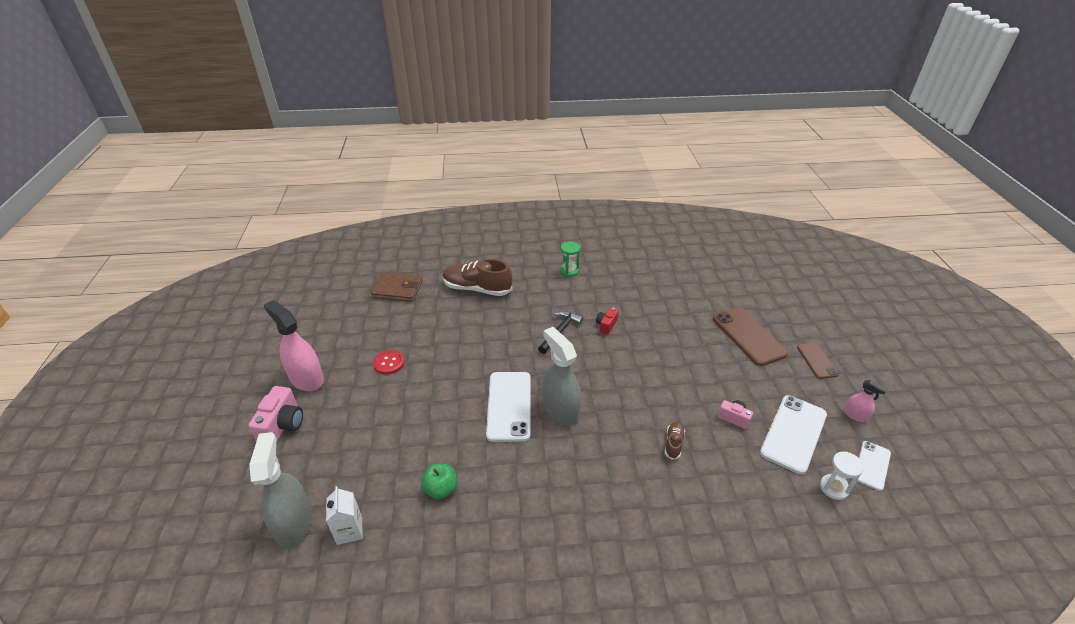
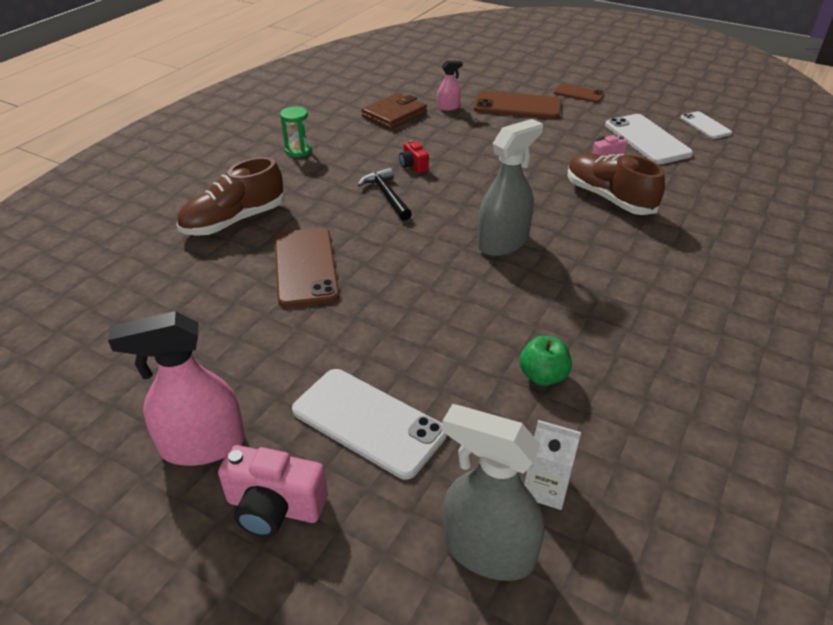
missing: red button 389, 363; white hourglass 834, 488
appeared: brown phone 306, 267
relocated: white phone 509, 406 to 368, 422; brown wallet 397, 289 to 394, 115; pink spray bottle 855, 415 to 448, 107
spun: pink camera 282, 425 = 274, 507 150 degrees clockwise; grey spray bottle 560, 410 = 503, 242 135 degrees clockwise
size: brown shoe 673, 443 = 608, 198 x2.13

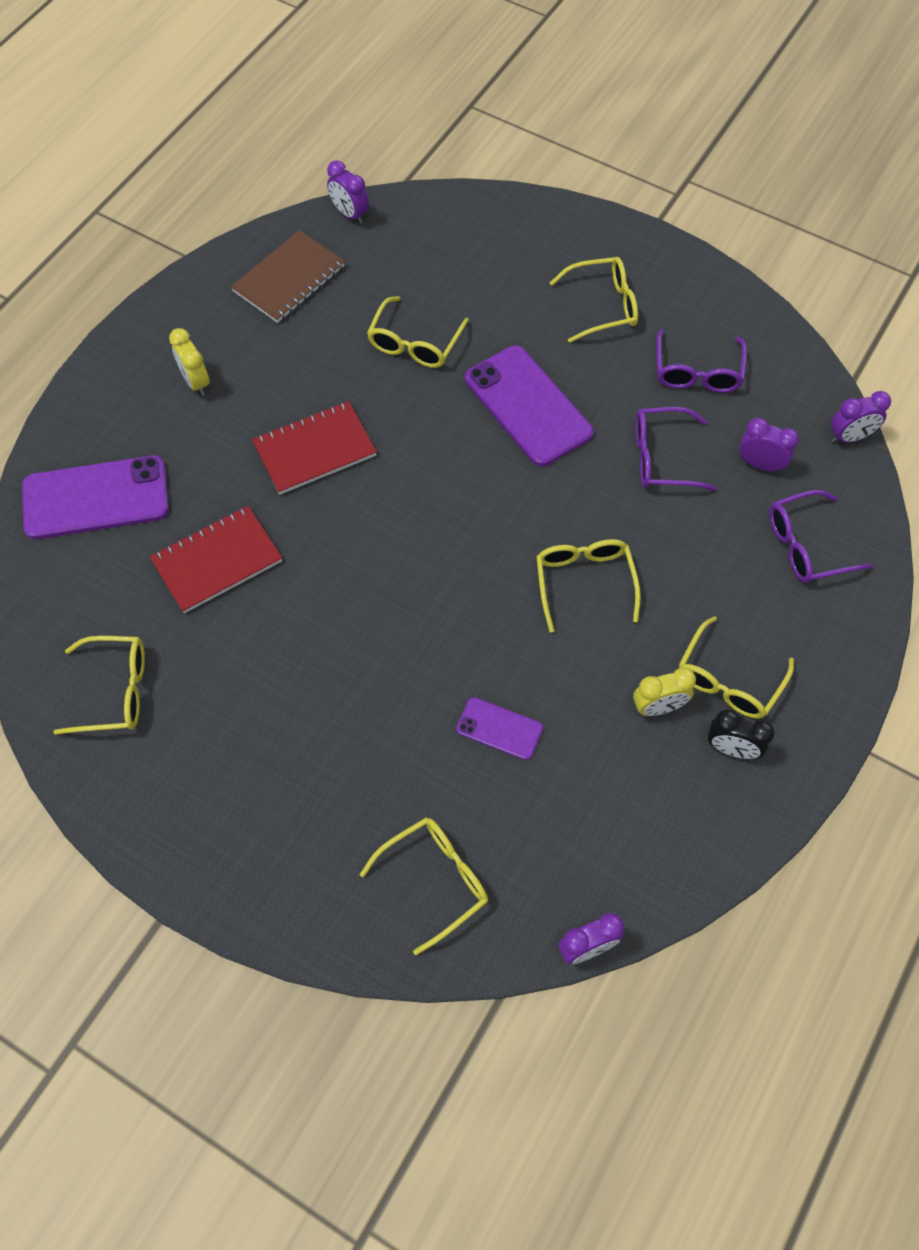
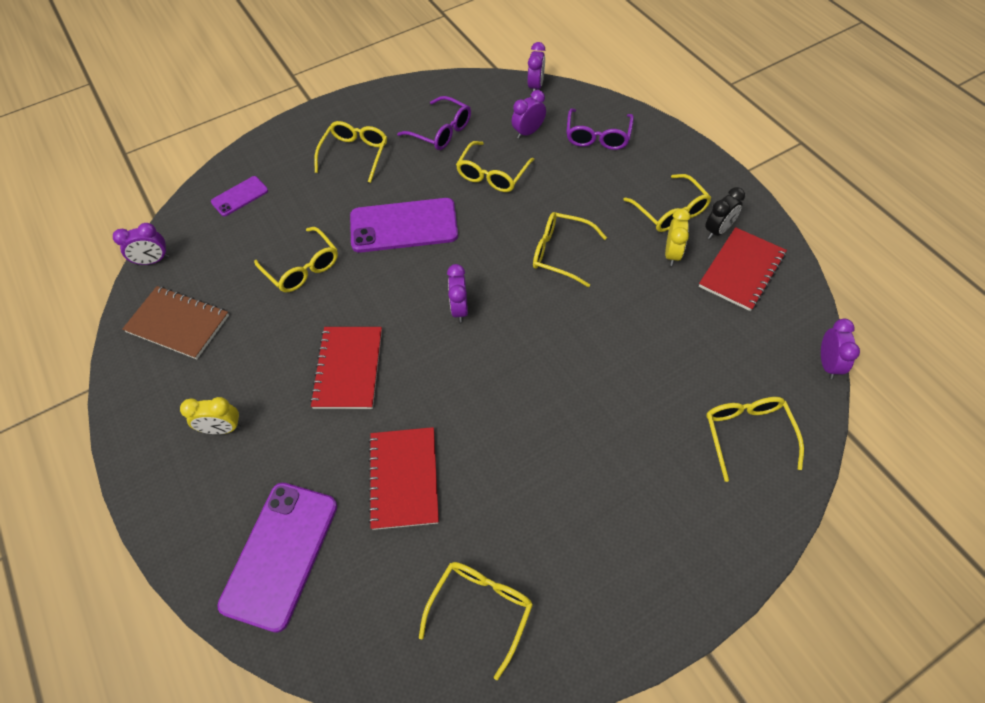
appeared: purple clock 459, 309; red notebook 741, 270
relocated: purple phone 499, 728 to 240, 196
colour: purple glasses 662, 457 to yellow glasses 492, 175
spun: brown notebook 289, 279 = 178, 324 45 degrees counterclockwise

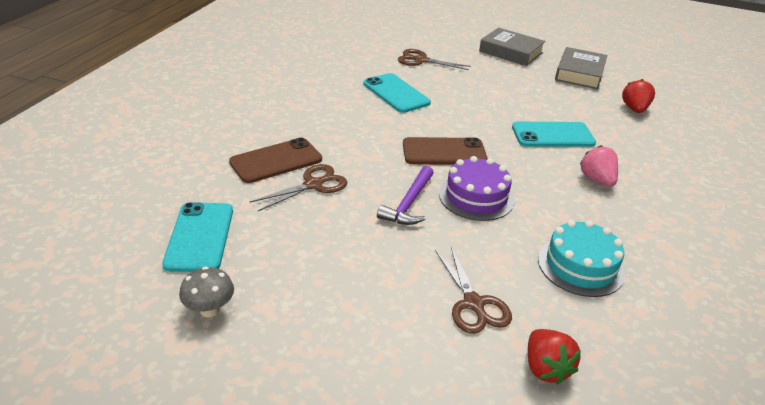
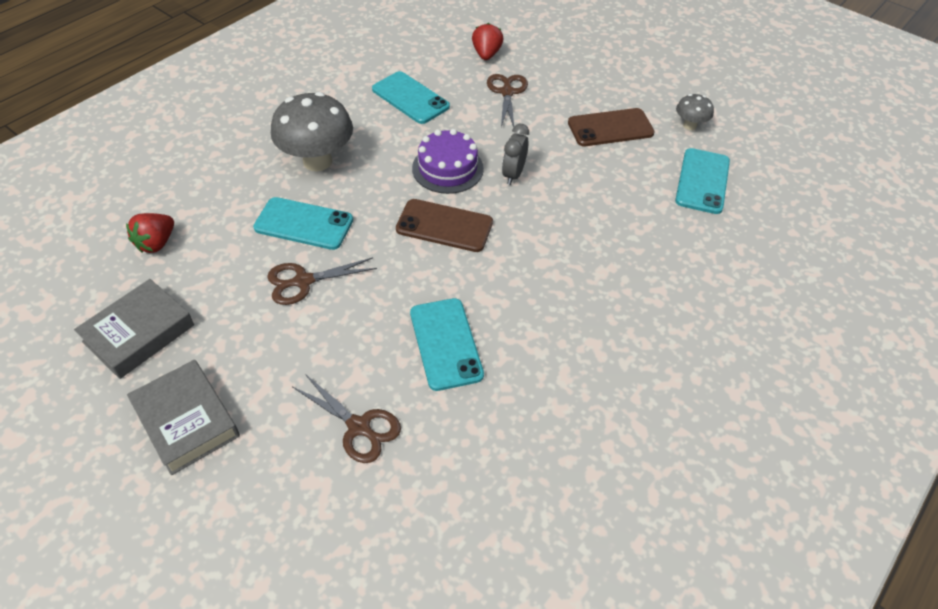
relocated: brown scissors 313, 185 to 303, 281; brown phone 276, 161 to 610, 128
exchanged: pink strawberry 597, 180 to grey mushroom 317, 161; turquoise cake 580, 266 to turquoise phone 410, 98; purple hammer 409, 203 to grey clock 513, 174

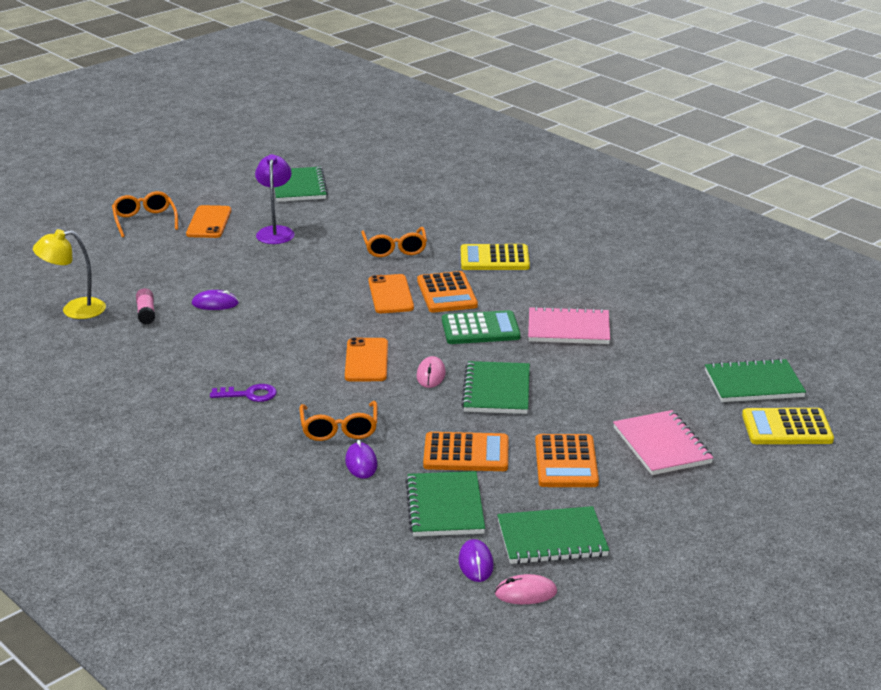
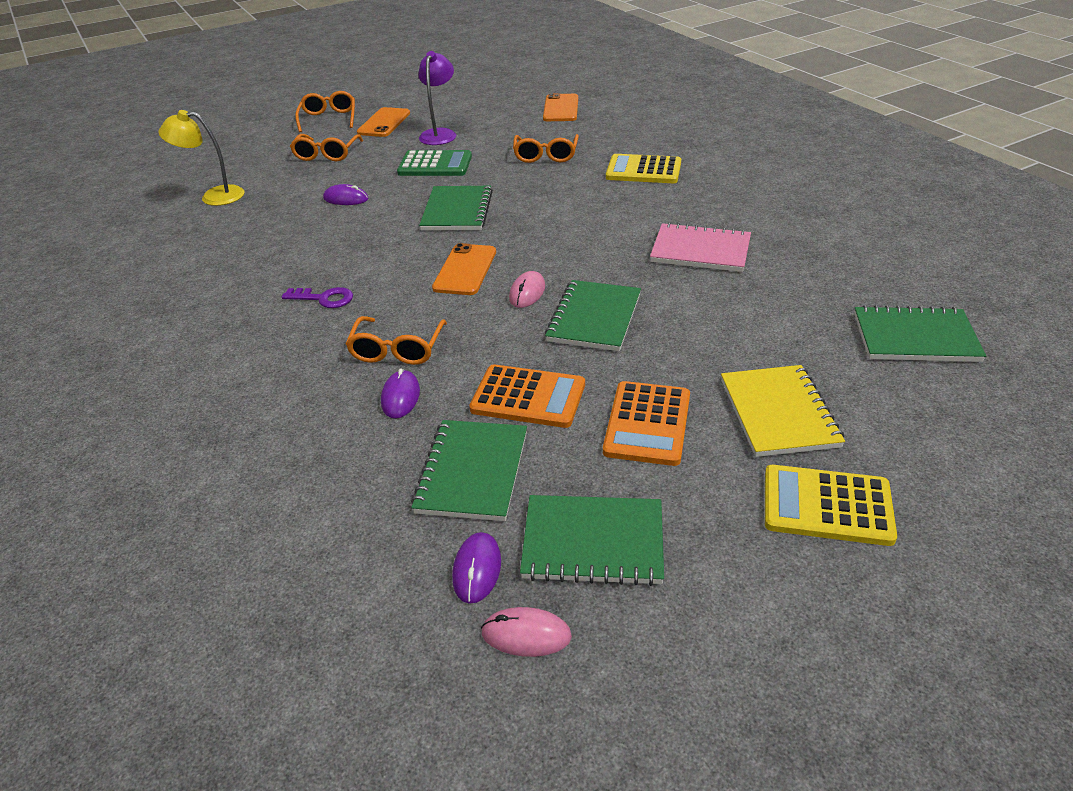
missing: pink glue stick 146, 313; orange calculator 447, 293
appeared: orange glasses 326, 154
relocated: green calculator 480, 329 to 435, 165; green notebook 299, 187 to 457, 211; orange phone 390, 294 to 561, 108; yellow calculator 787, 428 to 827, 506
colour: pink notebook 661, 445 to yellow notebook 778, 413

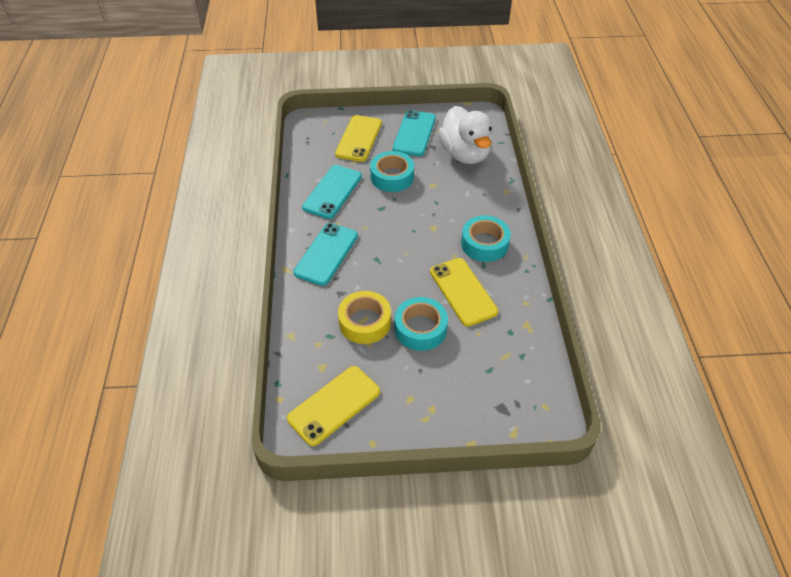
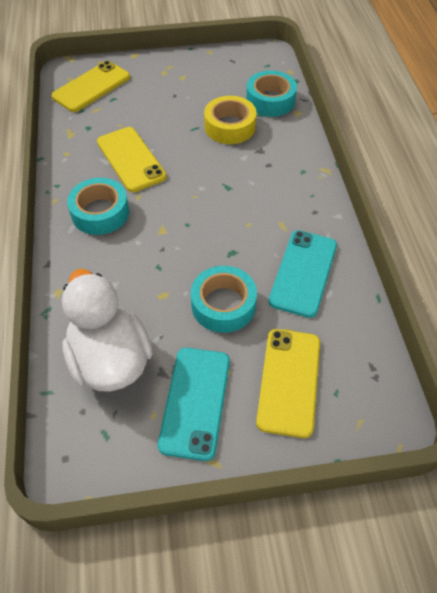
missing: turquoise phone 326, 254
relocated: yellow phone 334, 405 to 91, 87; turquoise tape 420, 329 to 270, 100

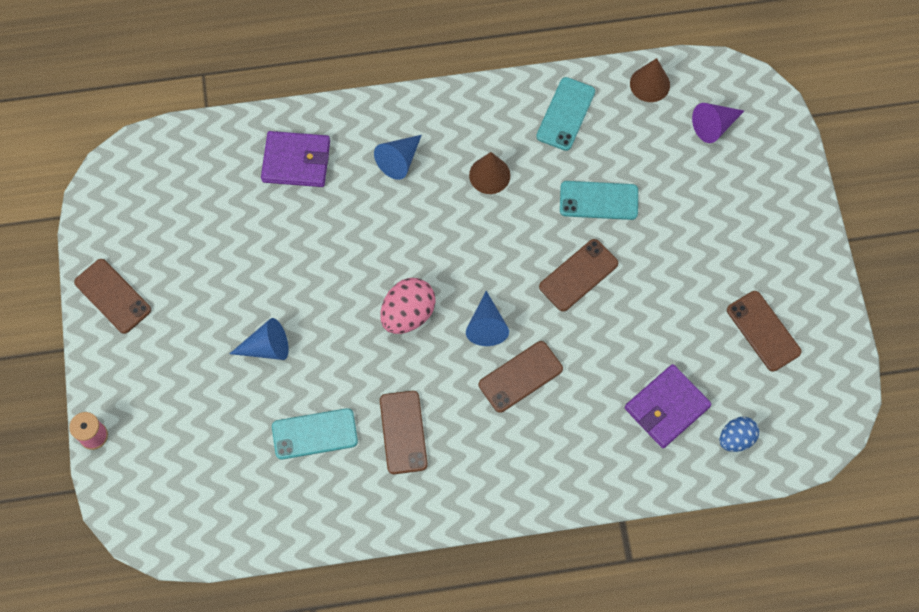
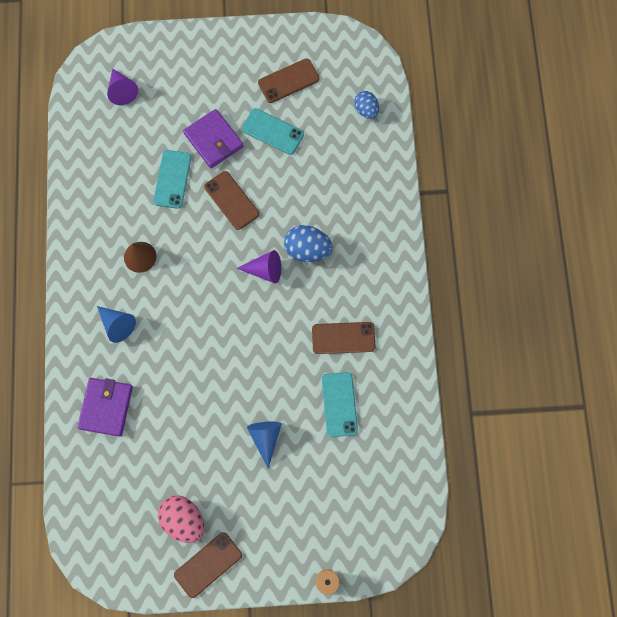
missing: brown cone 650, 84
relocated: pink egg 408, 314 to 183, 520; purple wallet 666, 407 to 213, 140; turquoise phone 565, 114 to 272, 131
exchanged: brown phone 520, 377 to blue egg 307, 250
colour: blue cone 486, 325 to purple cone 265, 270

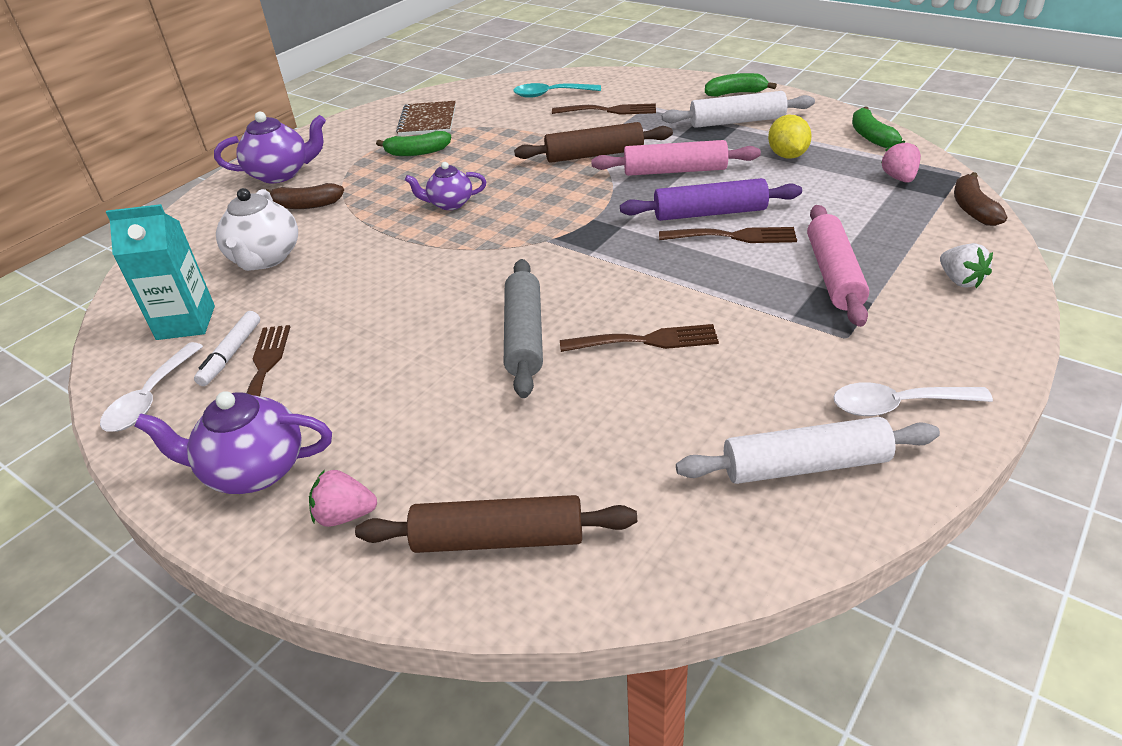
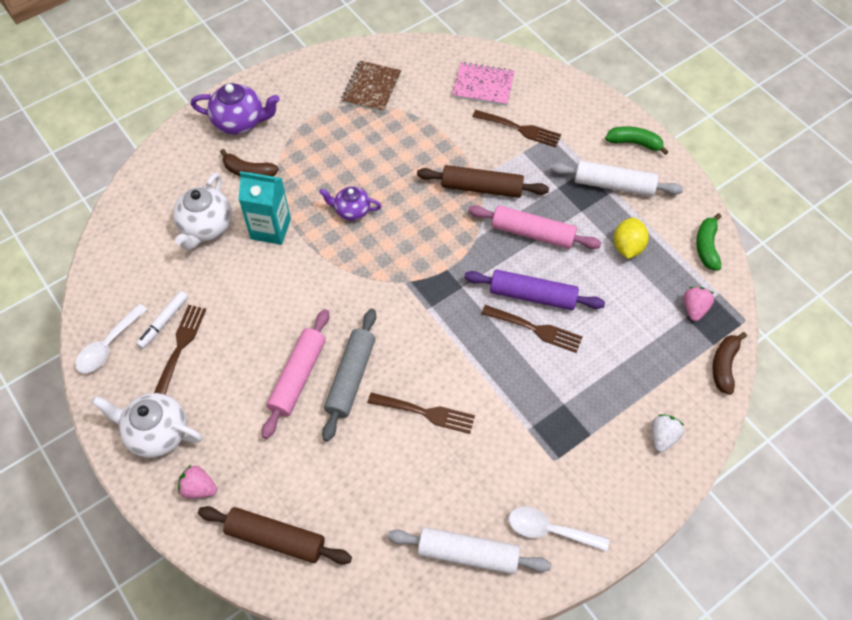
missing: green banana 417, 152
relocated: turquoise carton 186, 323 to 270, 229; pink rolling pin 833, 274 to 298, 377
exchanged: turquoise spoon 550, 94 to pink notebook 483, 85
colour: purple teapot 254, 470 to white teapot 156, 433
spun: white strawberry 960, 280 = 662, 437 150 degrees counterclockwise

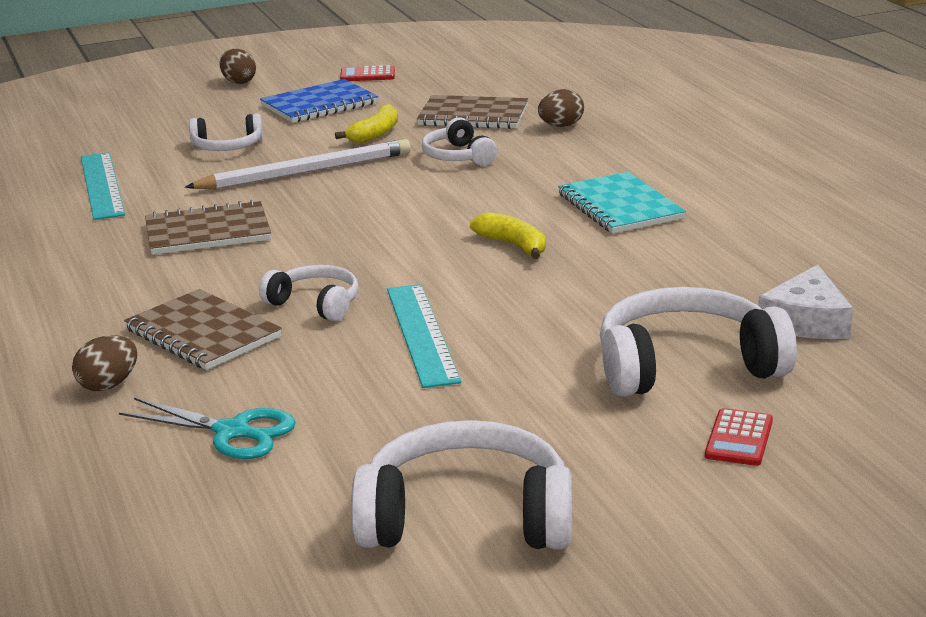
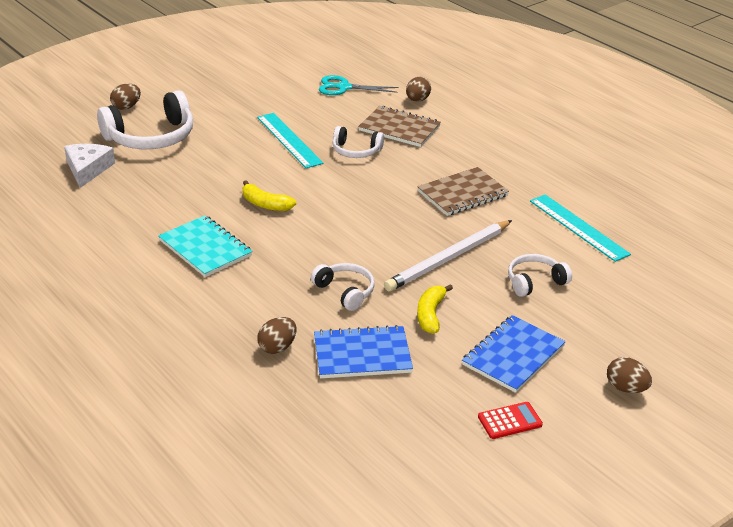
missing: white headphones 466, 518
exchanged: red calculator 739, 438 to brown egg 126, 107
colour: brown notebook 473, 115 to blue notebook 362, 354

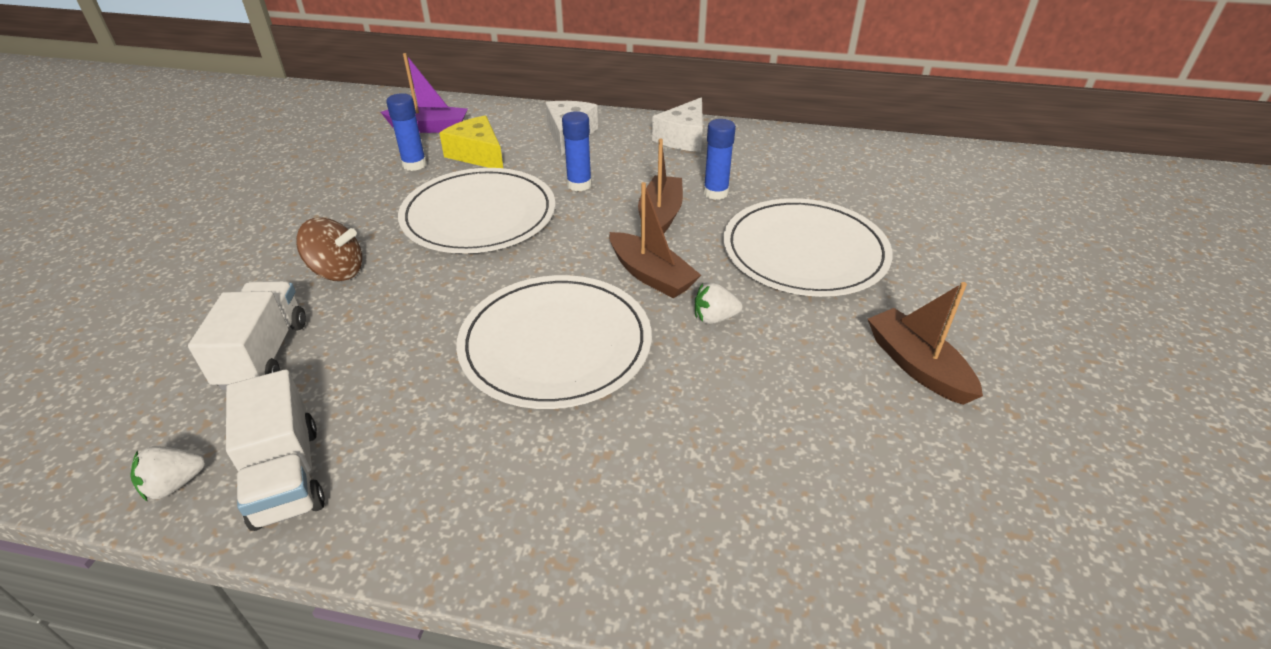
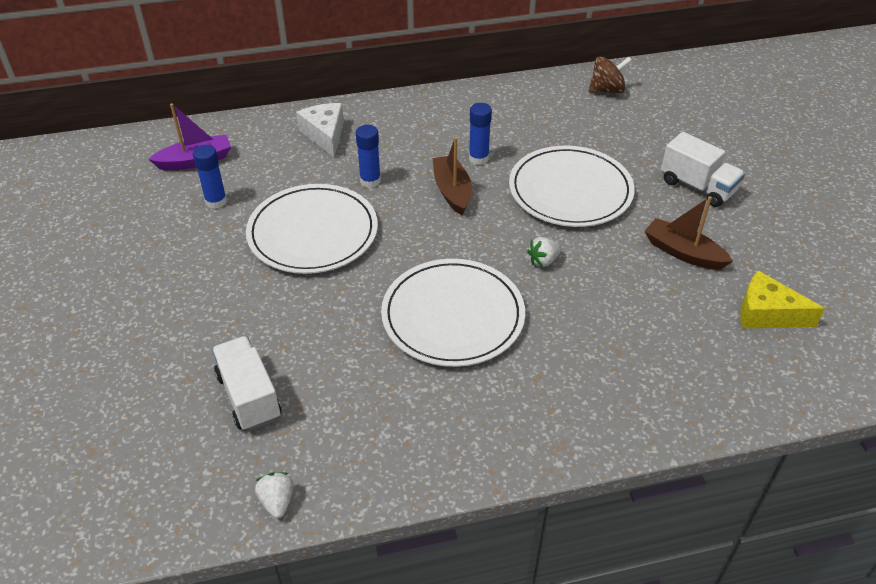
missing: brown boat 651, 275; white cheese 683, 138
relocated: brown spinning top 337, 271 to 607, 90; white truck 286, 475 to 697, 186; yellow cheese 477, 154 to 767, 313
spun: white strawberry 174, 485 = 277, 501 135 degrees clockwise

